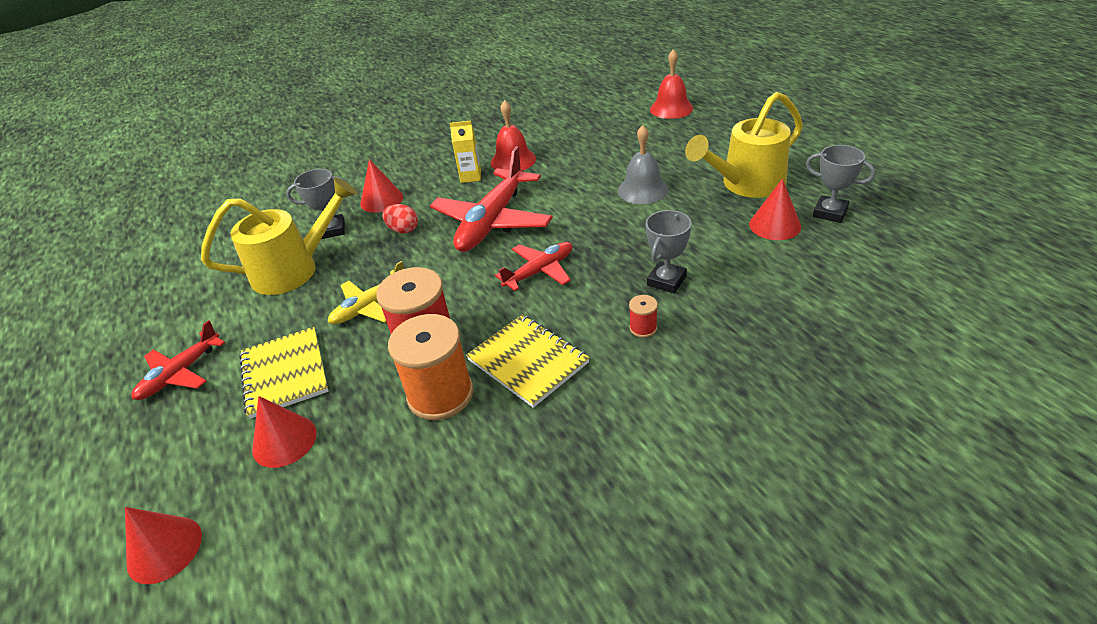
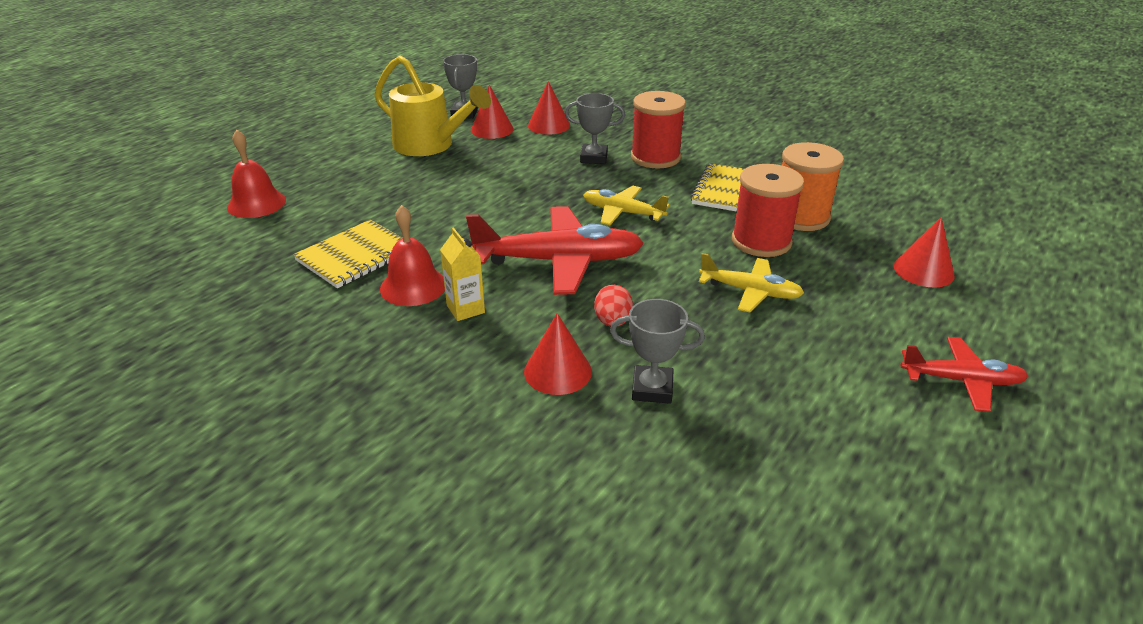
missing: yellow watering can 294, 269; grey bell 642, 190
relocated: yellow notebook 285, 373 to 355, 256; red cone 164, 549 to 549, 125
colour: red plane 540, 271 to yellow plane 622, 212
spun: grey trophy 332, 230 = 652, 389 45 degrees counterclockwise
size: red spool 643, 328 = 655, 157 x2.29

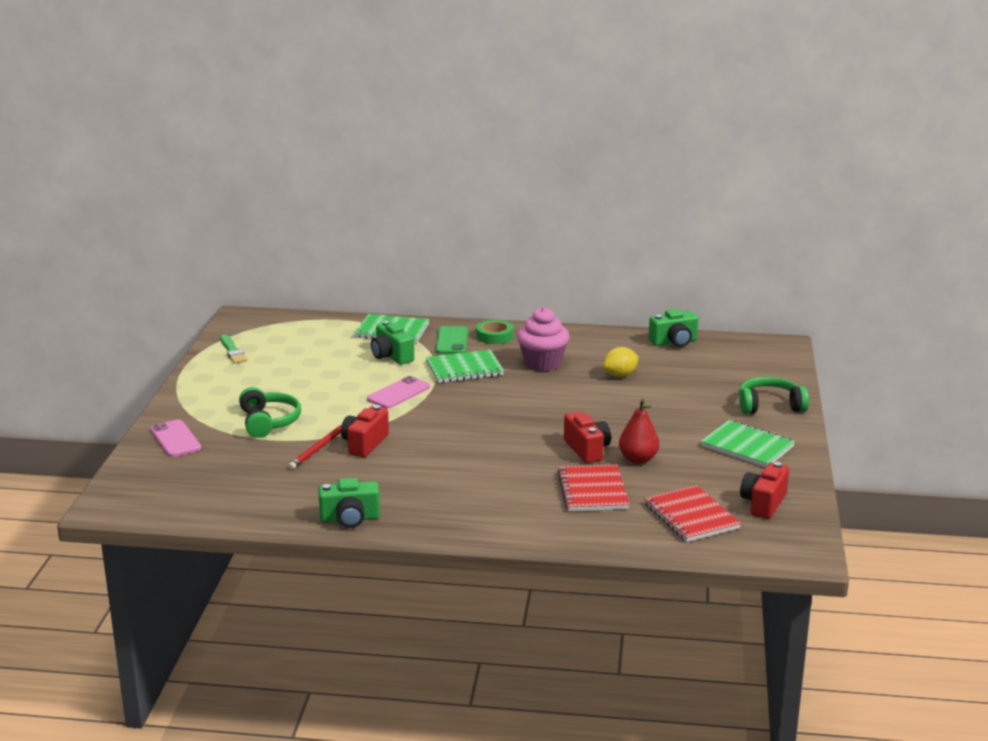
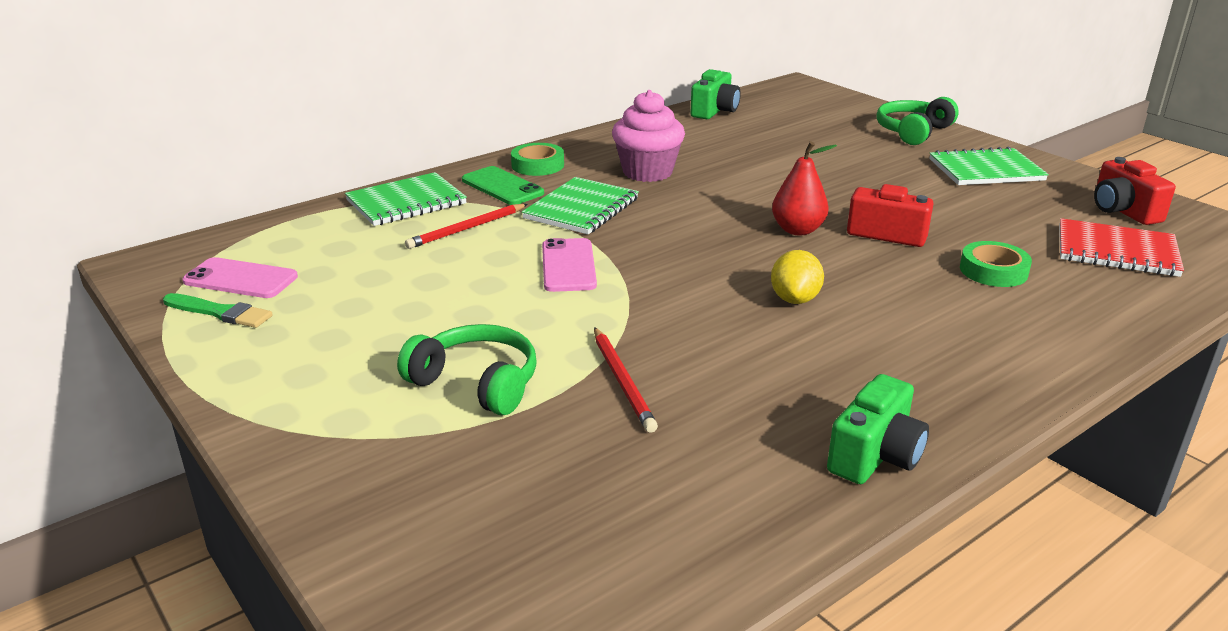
missing: red camera 364, 444
relocated: pink phone 175, 439 to 240, 279; yellow lemon 620, 375 to 795, 299; red pear 638, 459 to 797, 230
exchanged: green camera 391, 356 to red pencil 467, 229; red notebook 592, 490 to green tape 993, 271

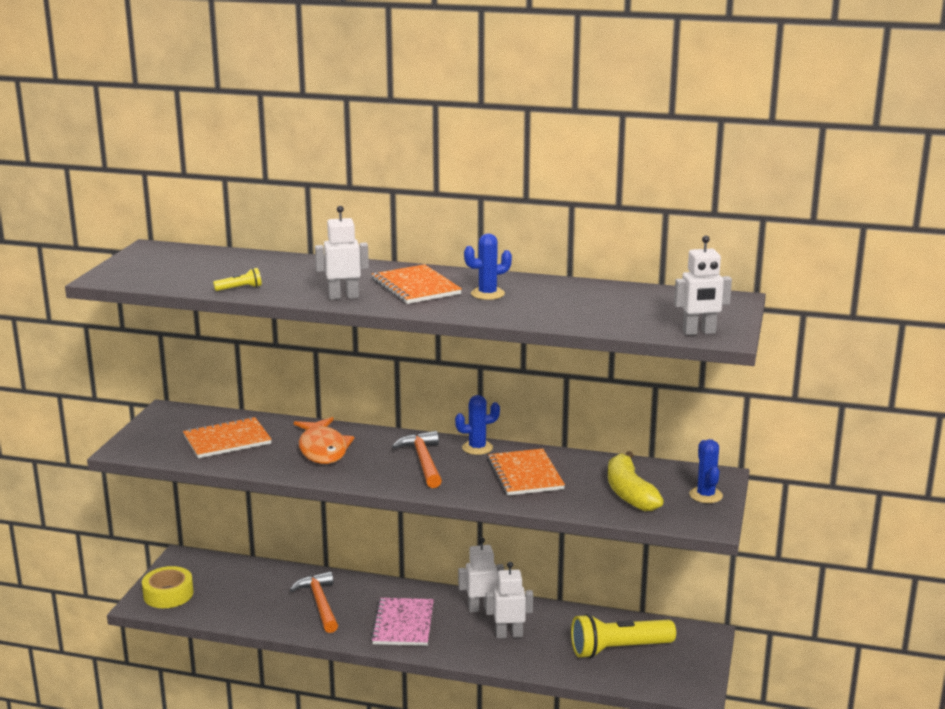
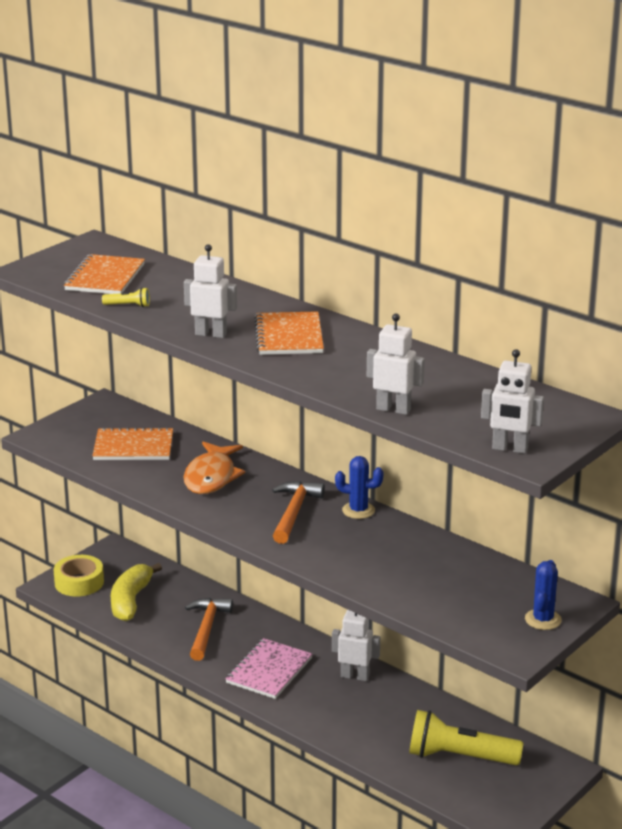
missing: blue cactus 487, 294
relocated: orange notebook 525, 474 to 105, 277; yellow banana 629, 493 to 130, 601; white robot 509, 634 to 393, 409

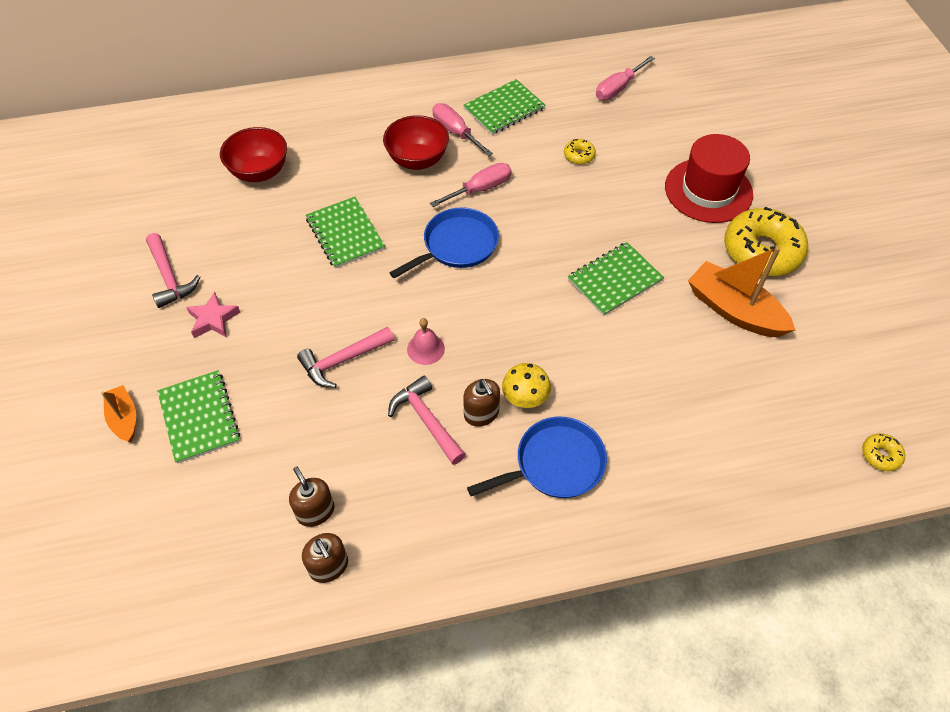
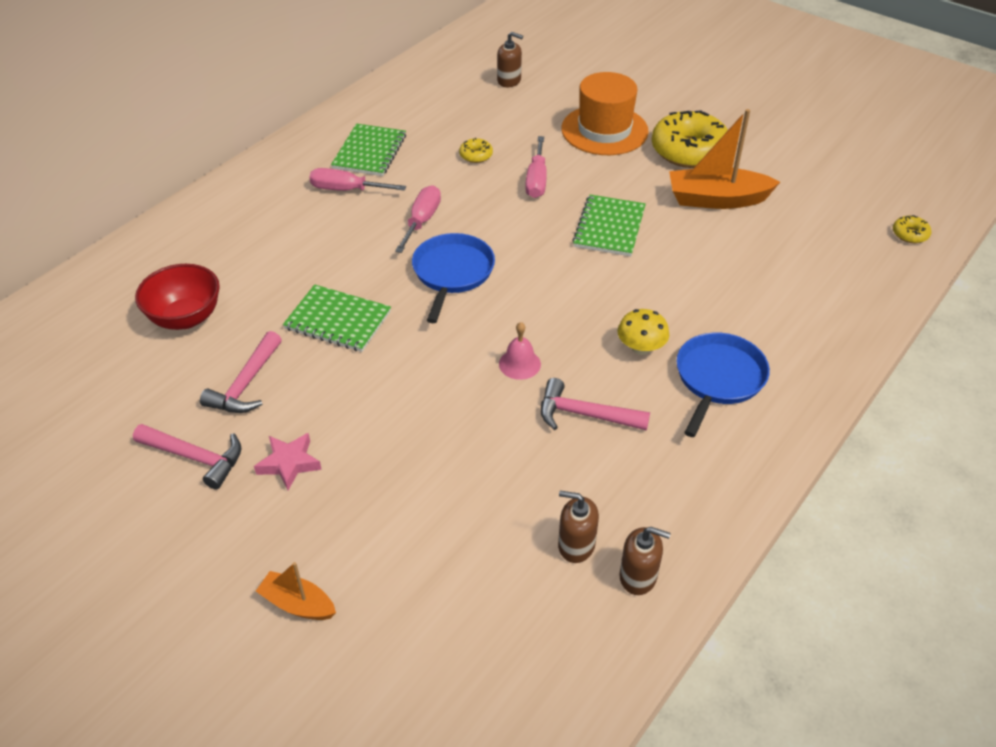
missing: green notebook 199, 417; red bowl 417, 160
relocated: pink hammer 342, 361 to 246, 384; brown soap dispenser 481, 413 to 509, 80; pink screwdriver 618, 88 to 536, 180
colour: red hat 708, 190 to orange hat 604, 130

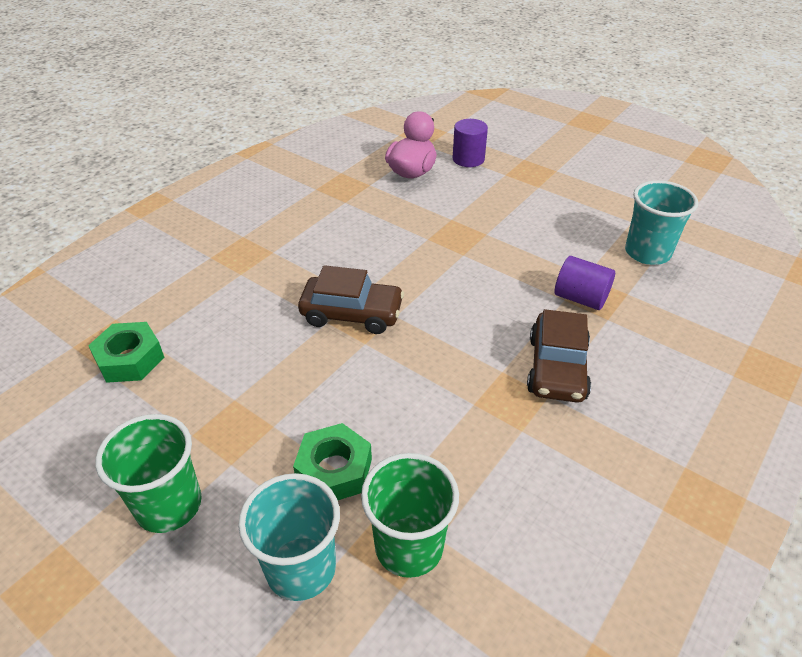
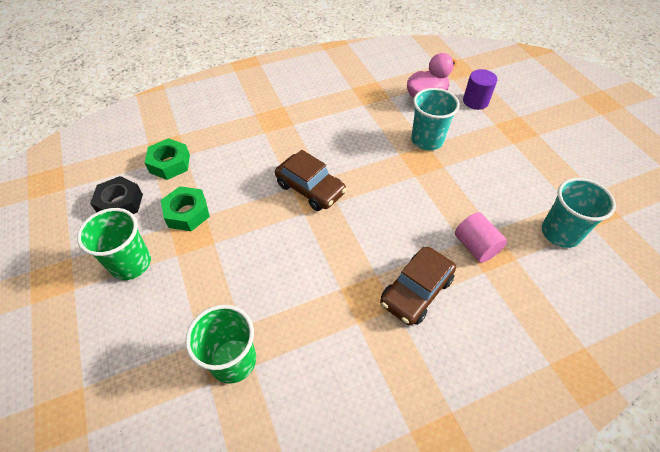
appeared: black nut 120, 203
relocated: green nut 334, 470 to 187, 213; turquoise cup 301, 568 to 427, 140
colour: purple cylinder 580, 298 to pink cylinder 475, 246

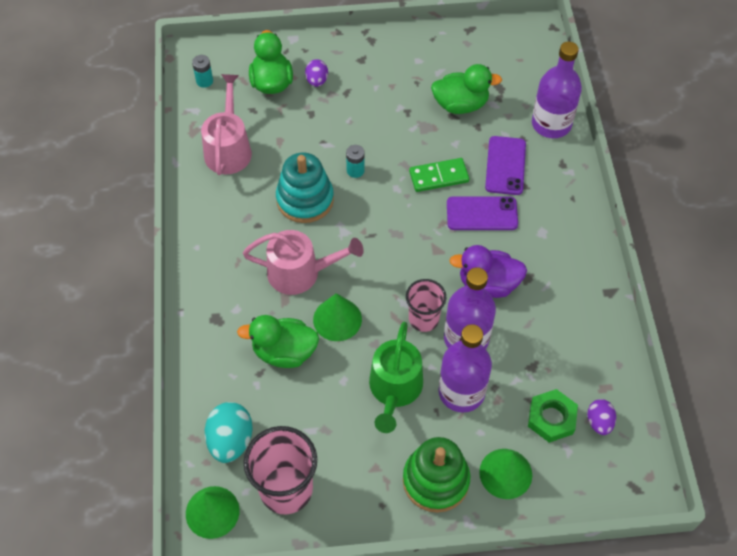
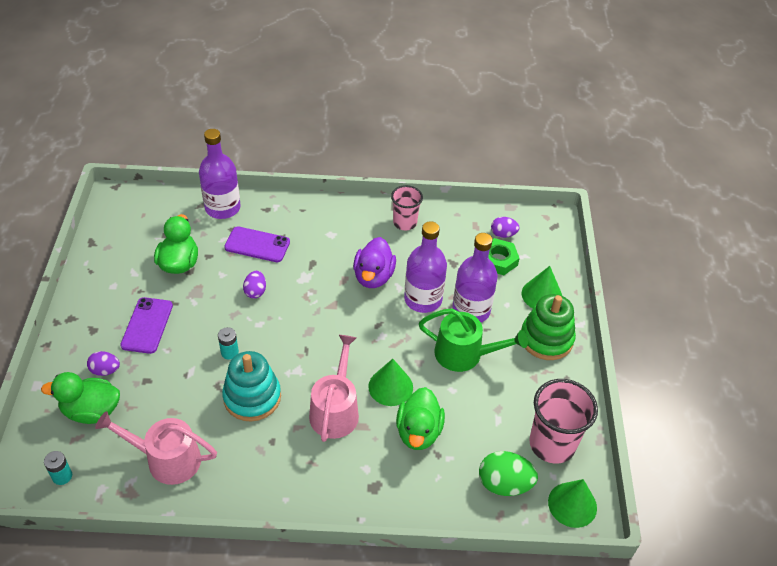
relocated: purple phone 482, 214 to 147, 325; pink cup 423, 319 to 405, 223
exchanged: green domino 439, 177 to purple egg 255, 291
colour: turquoise egg 230, 440 to green egg 504, 484

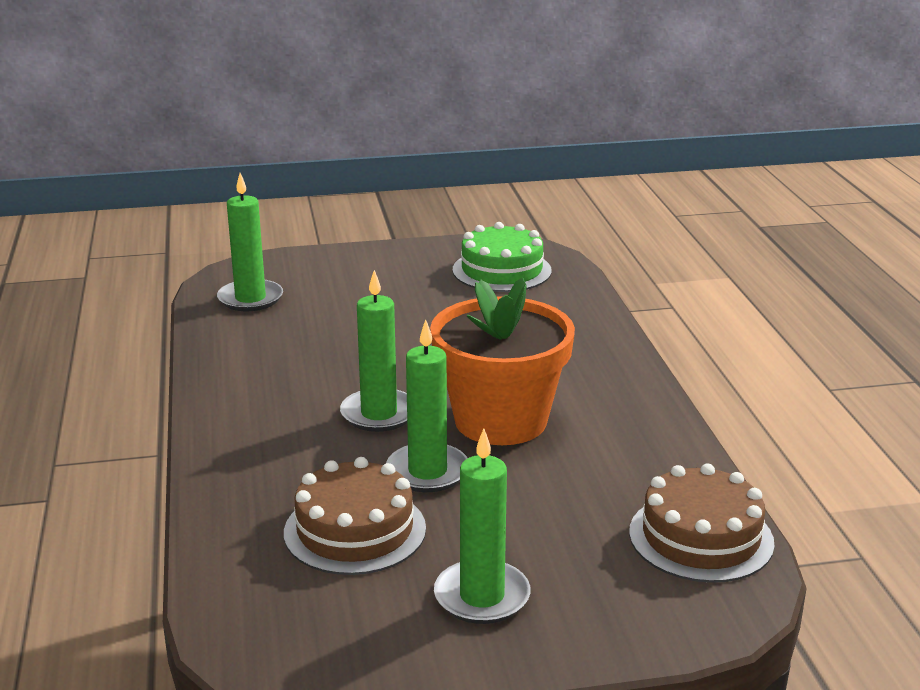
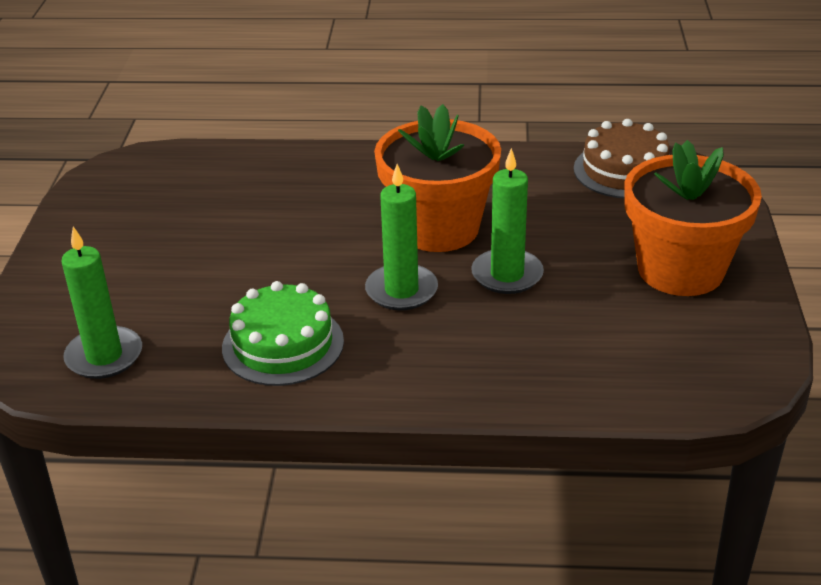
missing: brown cake 355, 530
relocated: green cake 502, 270 to 283, 344
exchanged: green candle 482, 596 to orange flower pot 680, 270

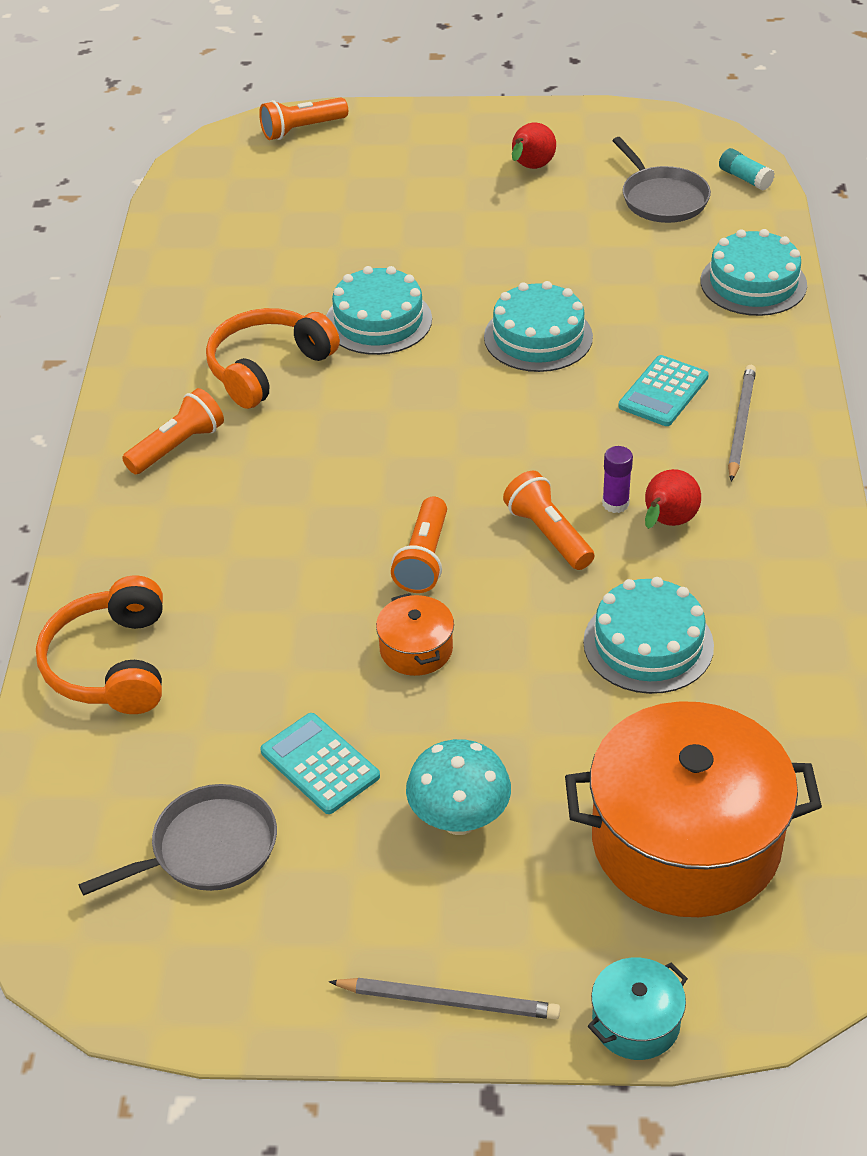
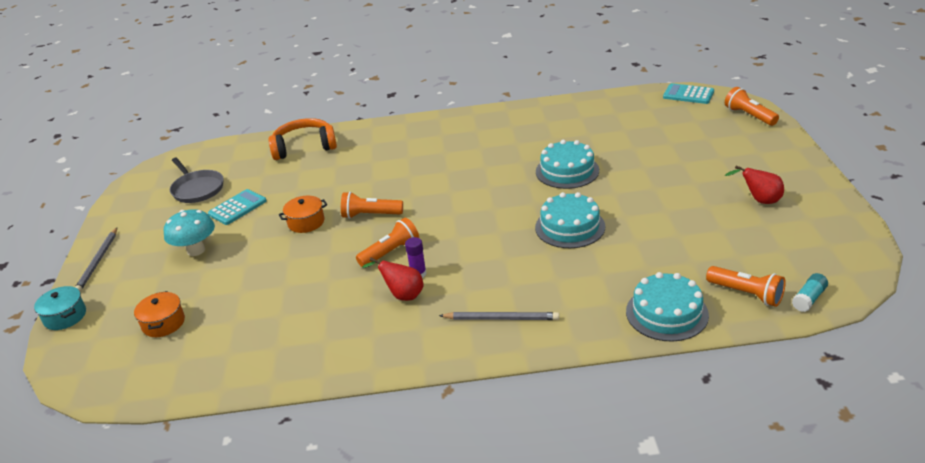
missing: orange headphones 268, 368; turquoise cake 648, 644; grey pan 662, 198
relocated: turquoise calculator 663, 392 to 688, 94; orange flashlight 177, 446 to 746, 294
size: orange pot 685, 841 = 163, 323 x0.43

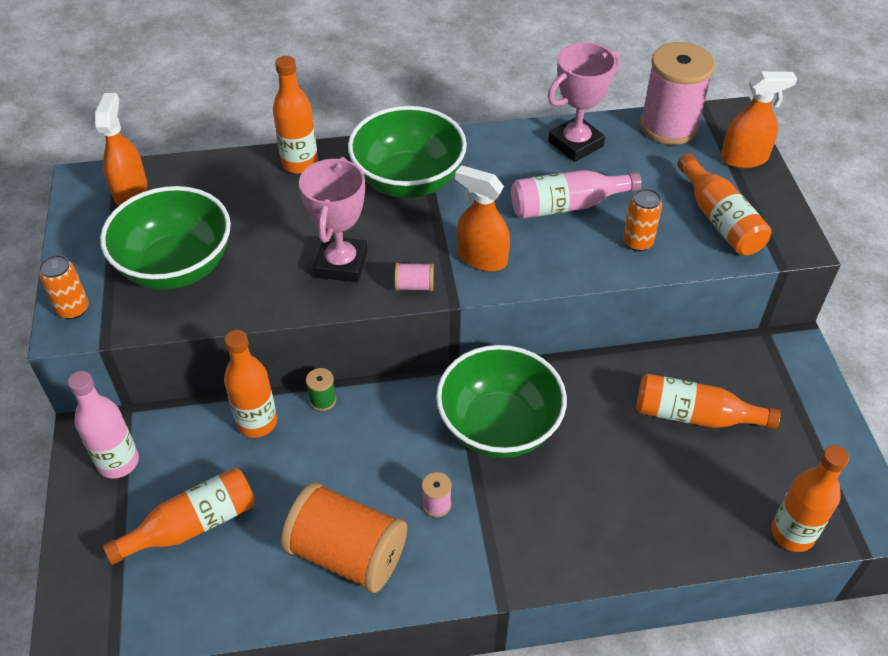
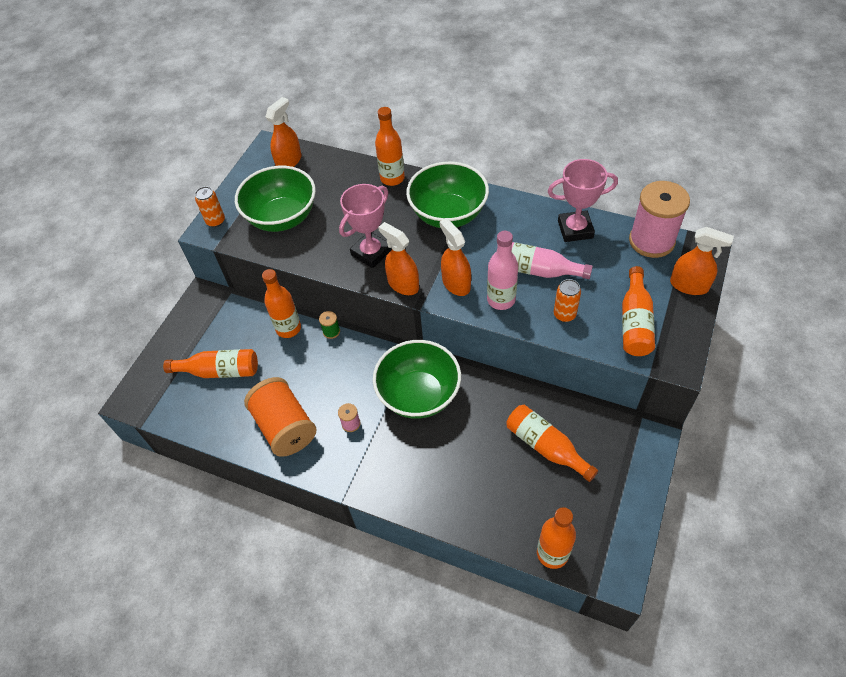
relocated: pink bottle 118, 462 to 501, 300
exchanged: pink spool 414, 286 to orange spray bottle 403, 284

